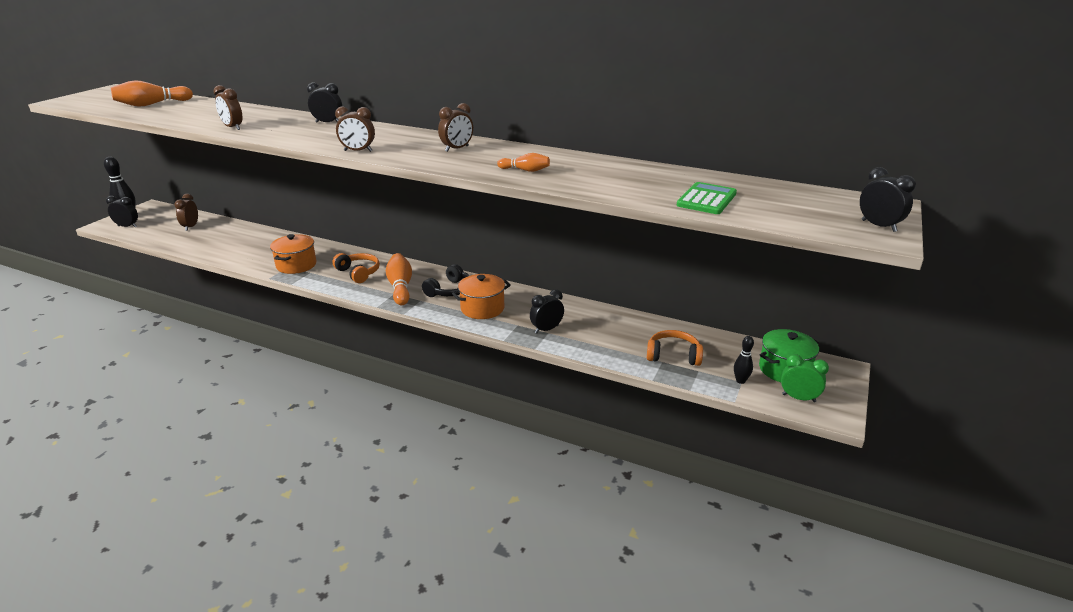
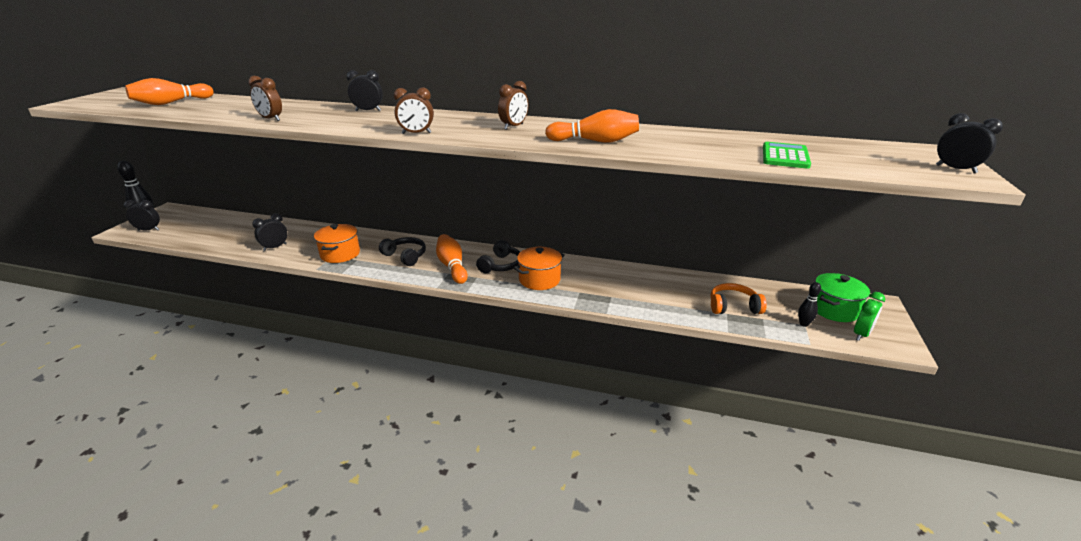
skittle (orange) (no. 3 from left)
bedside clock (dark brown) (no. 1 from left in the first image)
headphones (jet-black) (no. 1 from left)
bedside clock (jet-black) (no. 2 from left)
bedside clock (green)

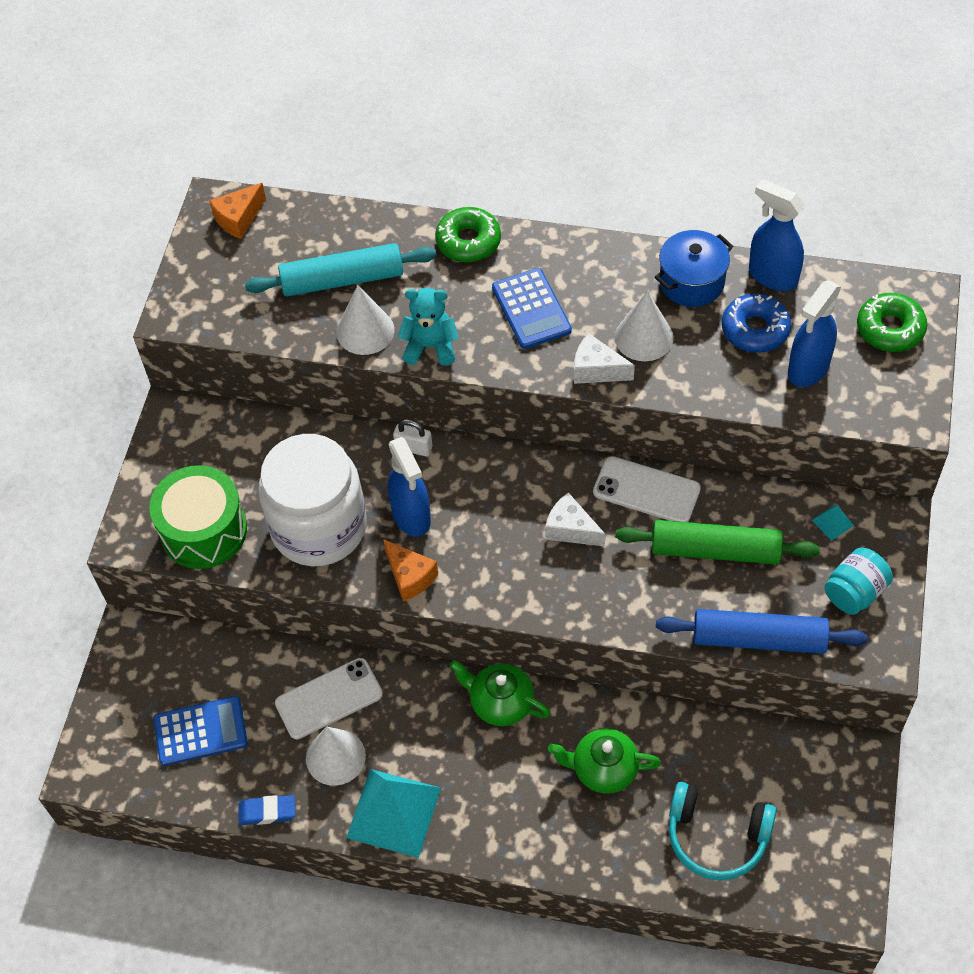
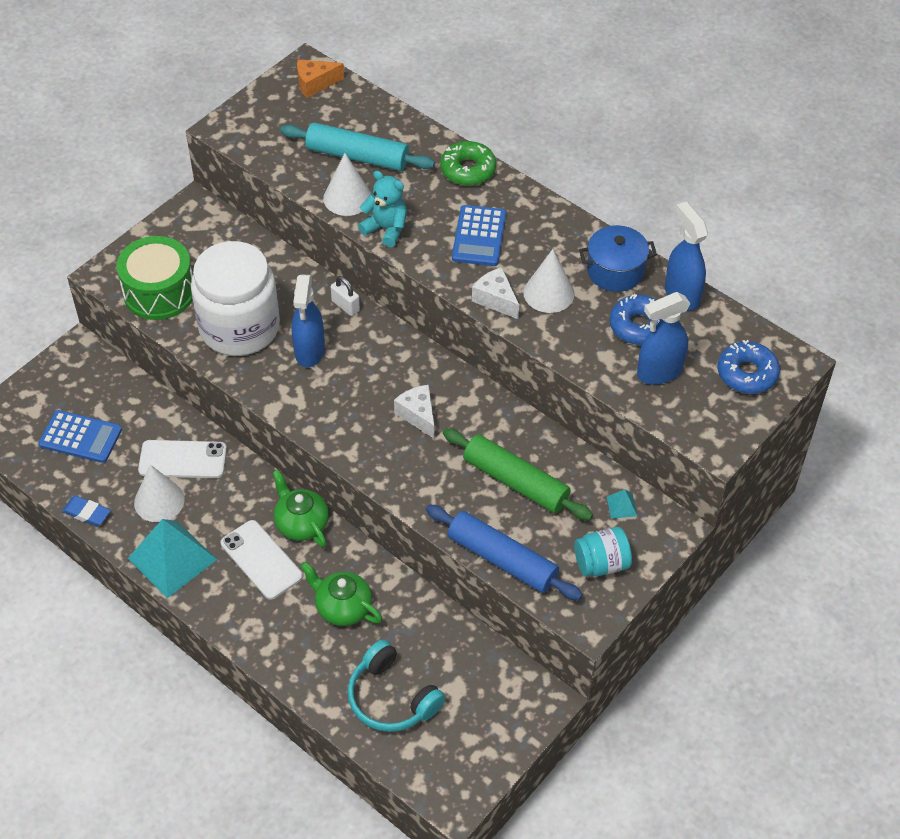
doughnut (cobalt) (no. 2 from left)
phone (white) (no. 2 from left)
piece of cheese (orange) (no. 2 from left in the first image)

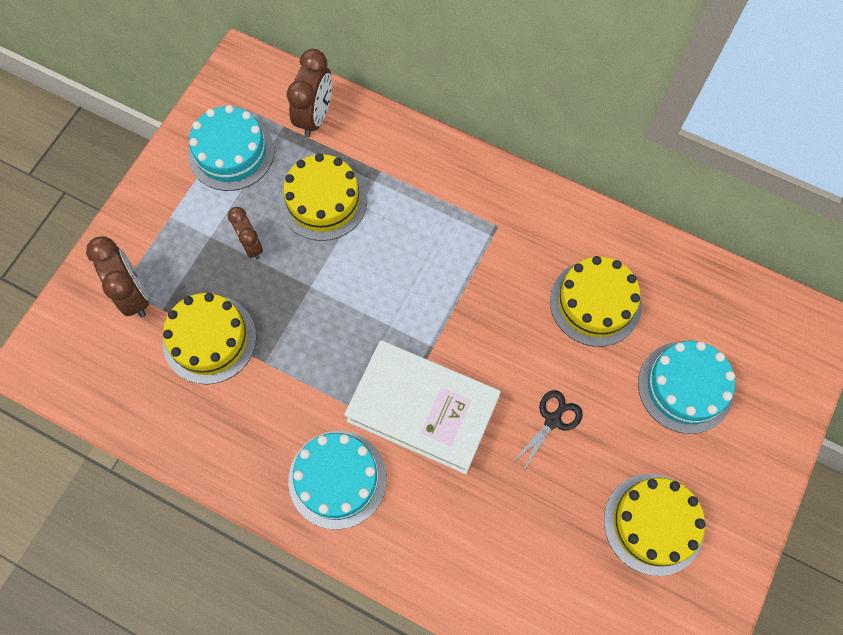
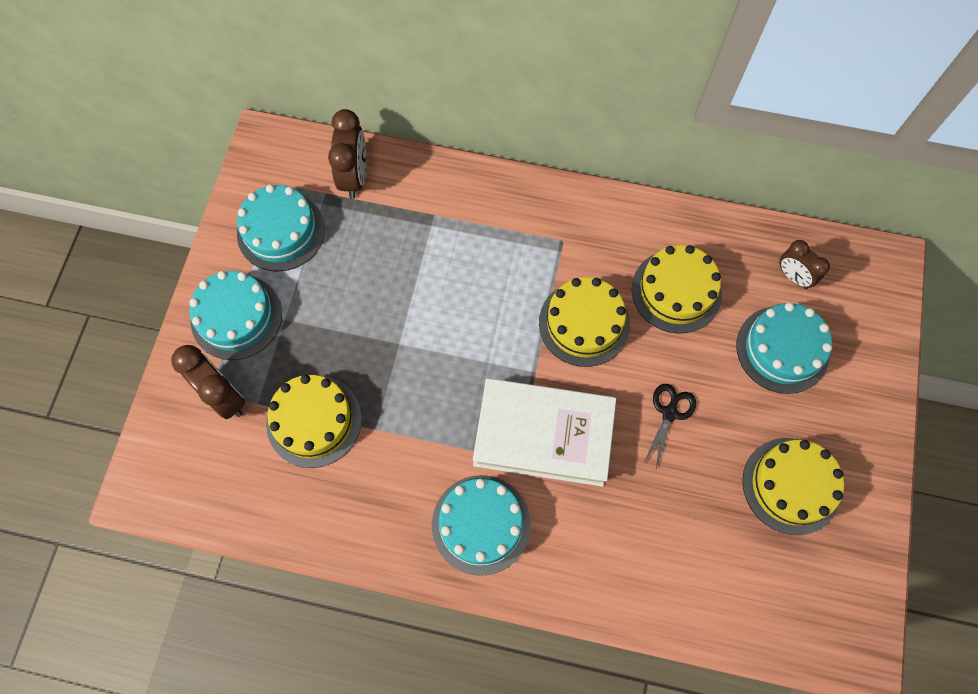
gateau (bright yellow) (no. 2 from left)
bedside clock (dark brown) (no. 3 from left)
gateau (turquoise) (no. 1 from left)

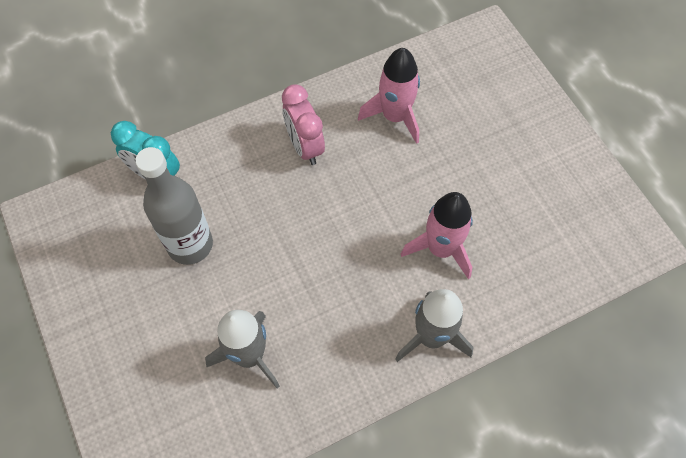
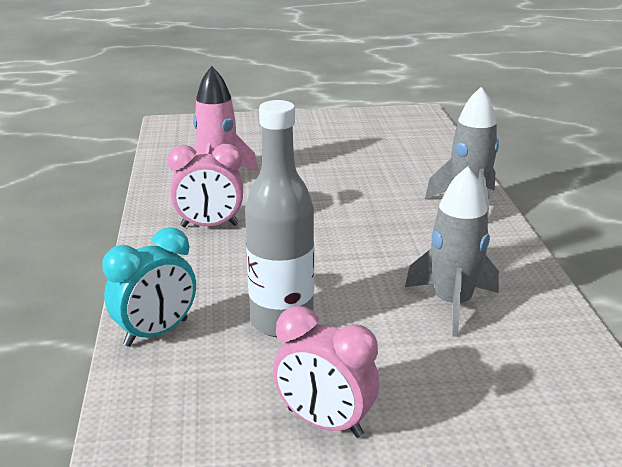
rocket (rosy) (no. 2 from left in the first image)
bedside clock (rosy) (no. 2 from left)

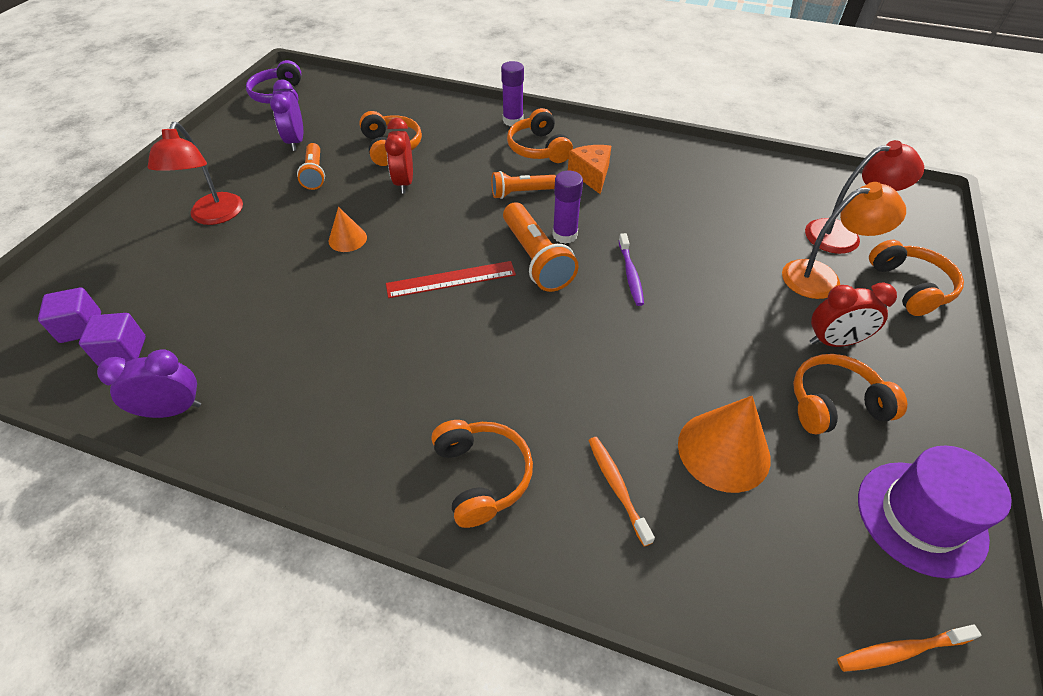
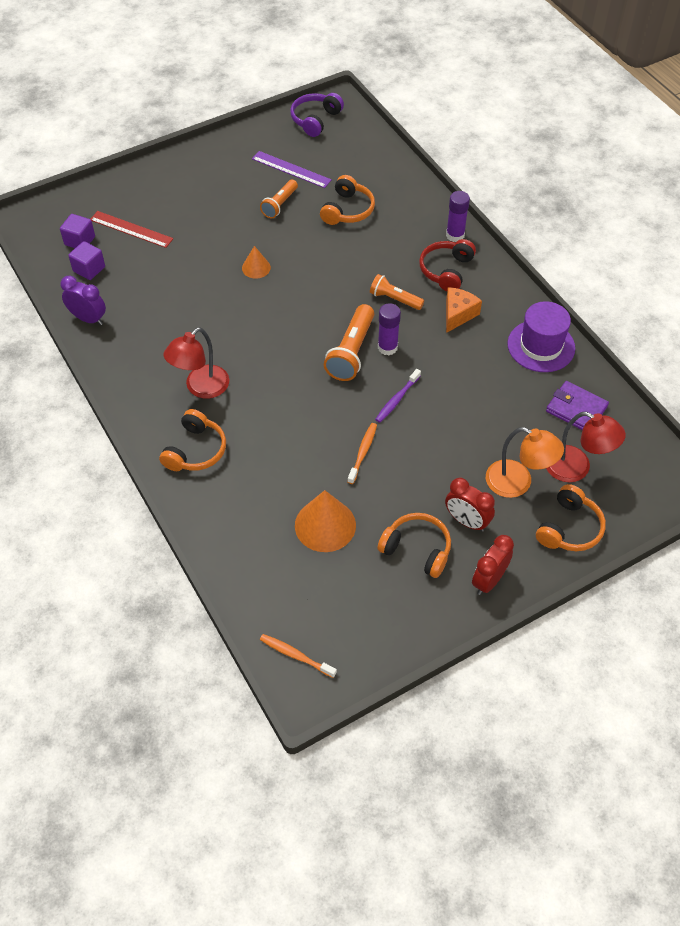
straightedge (royal purple)
headphones (scarlet)
bedside clock (scarlet) (no. 2 from left)
desk lamp (scarlet) (no. 1 from left)
straightedge (scarlet)
dental brush (orange) (no. 2 from left)
top hat (royal purple)
wallet (royal purple)

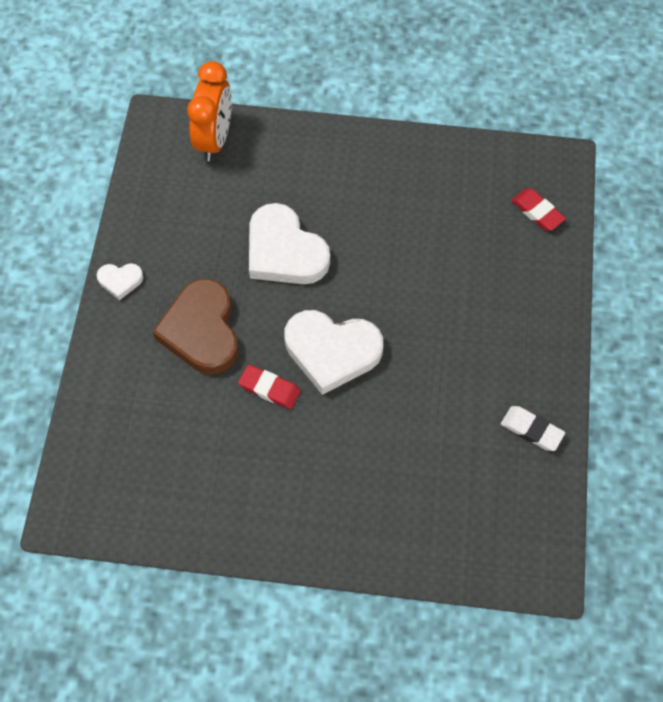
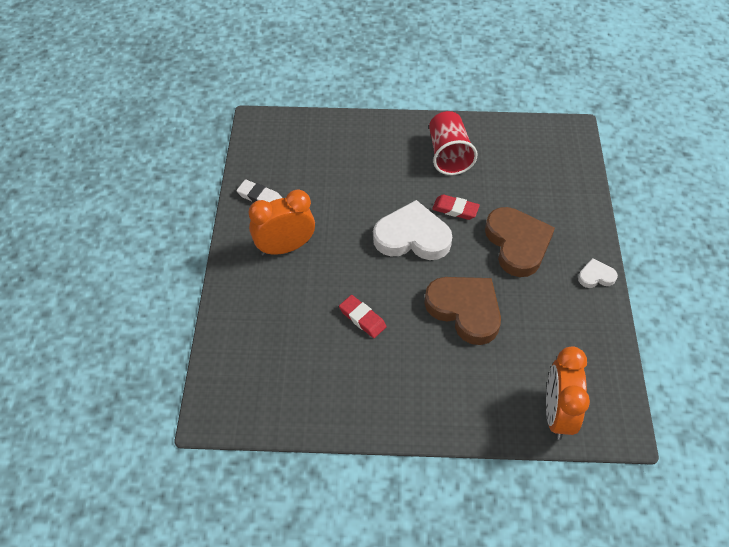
gum eraser (scarlet) (no. 1 from left)
heart shape (dark brown) (no. 1 from left)
beaker (scarlet)
bedside clock (orange) (no. 1 from left)

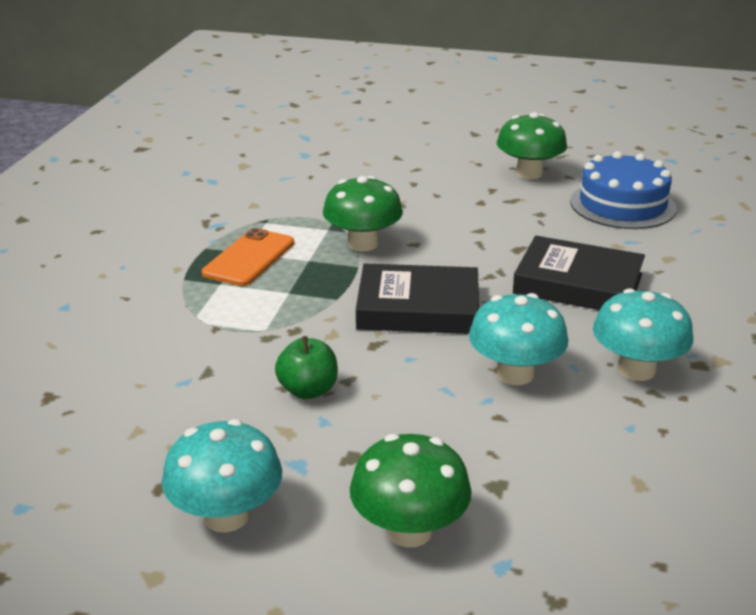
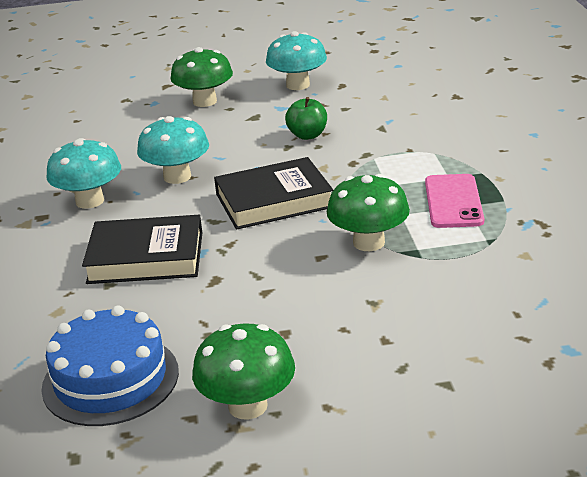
phone (rosy)

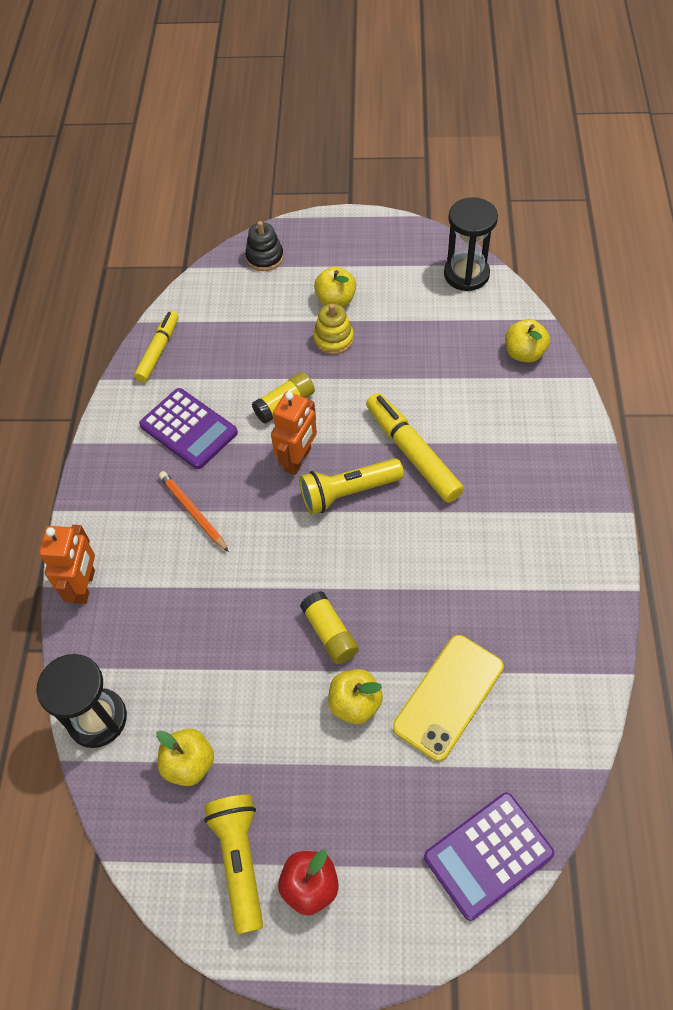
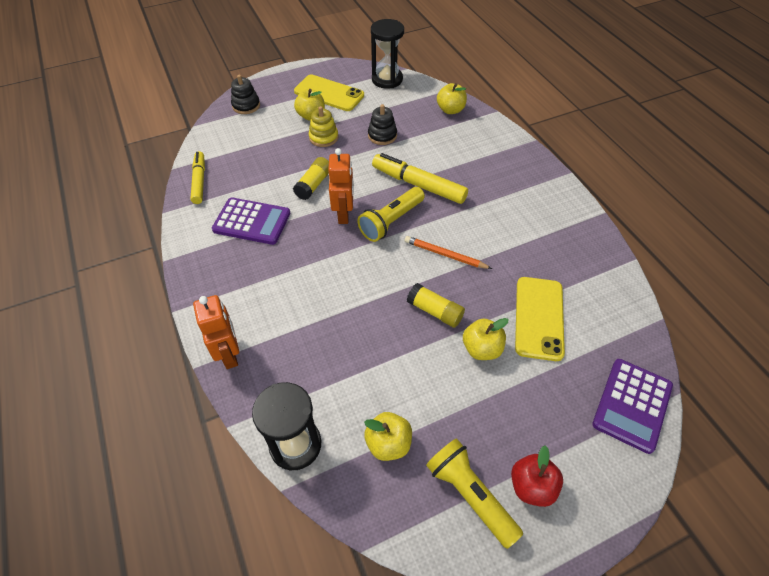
lead pencil (orange)
phone (bright yellow) (no. 1 from left)
stacking rings (jet-black) (no. 2 from left)

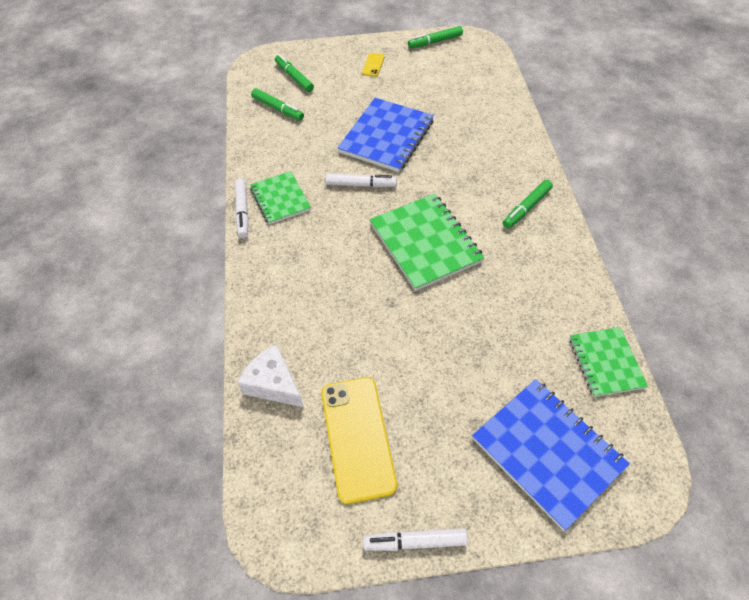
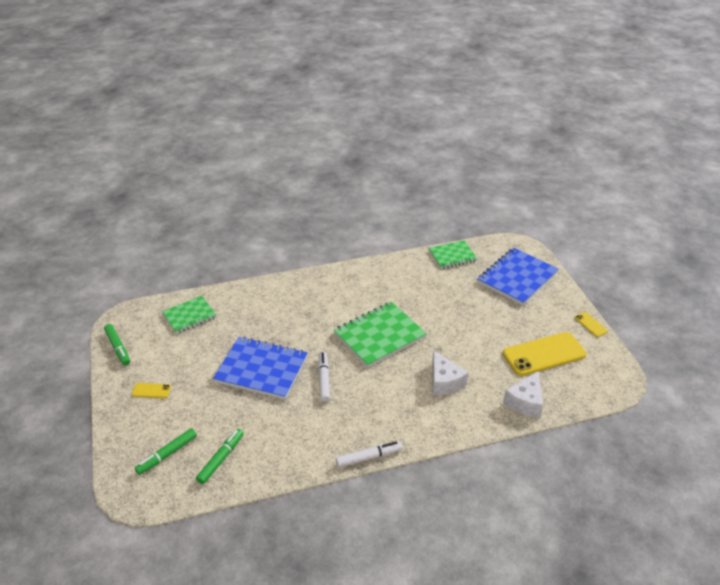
exercise book (green) (no. 1 from left)
marker pen (green) (no. 4 from left in the first image)
phone (bright yellow) (no. 3 from left)
piece of cheese (white) (no. 1 from left)

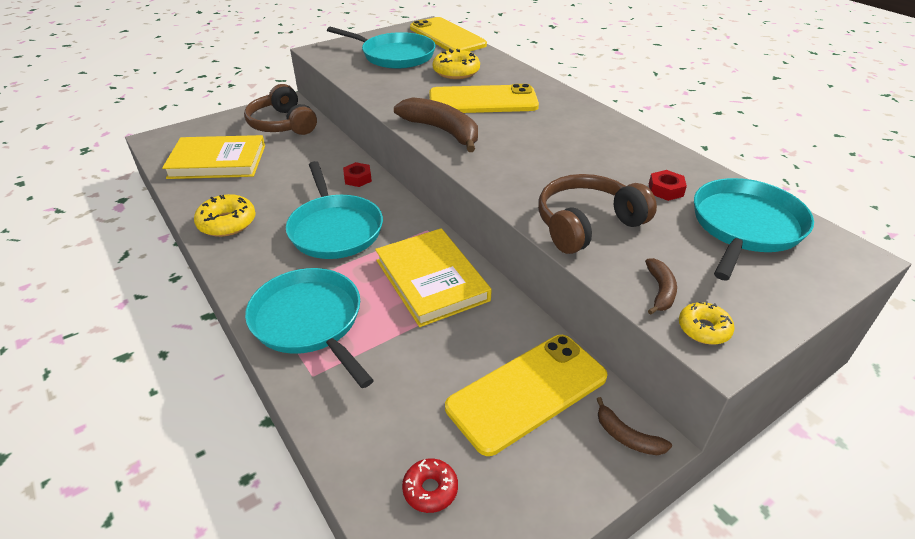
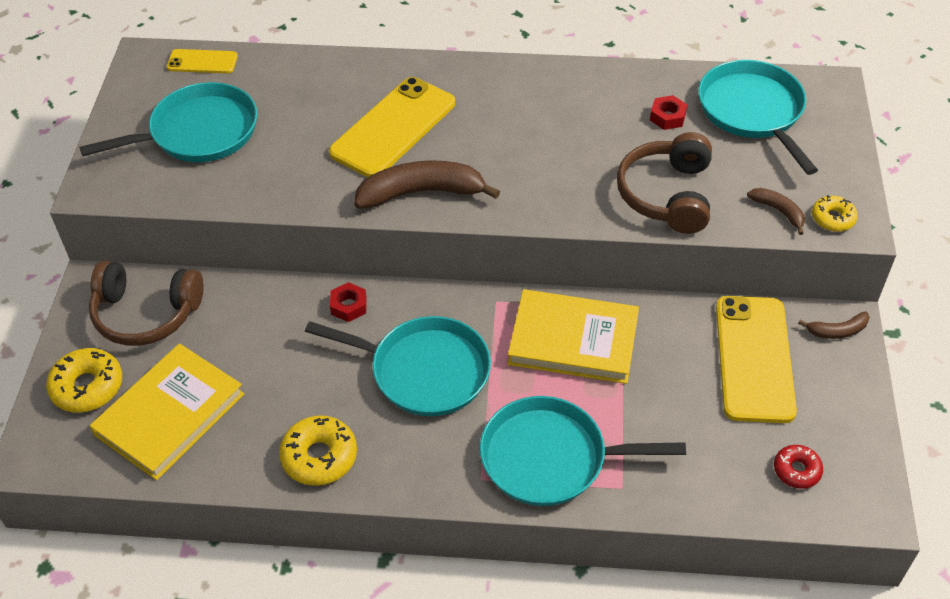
phone (bright yellow) (no. 1 from left)
doughnut (bright yellow) (no. 1 from left)

